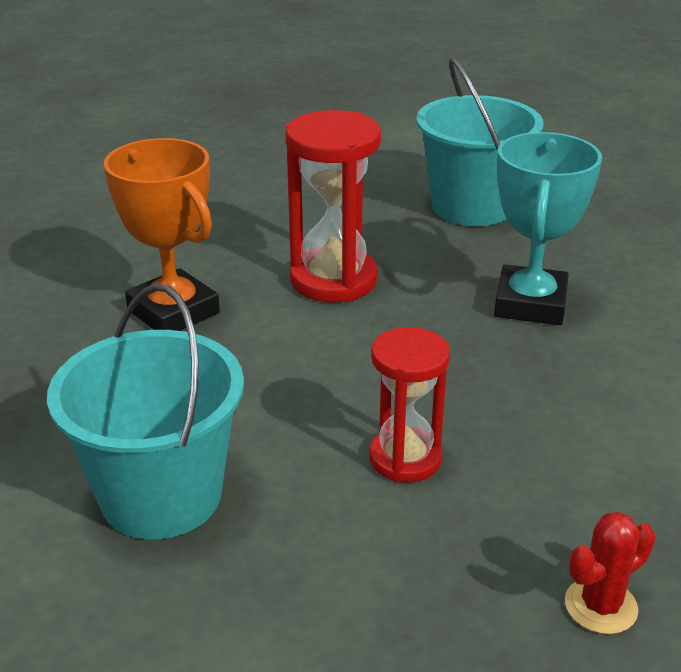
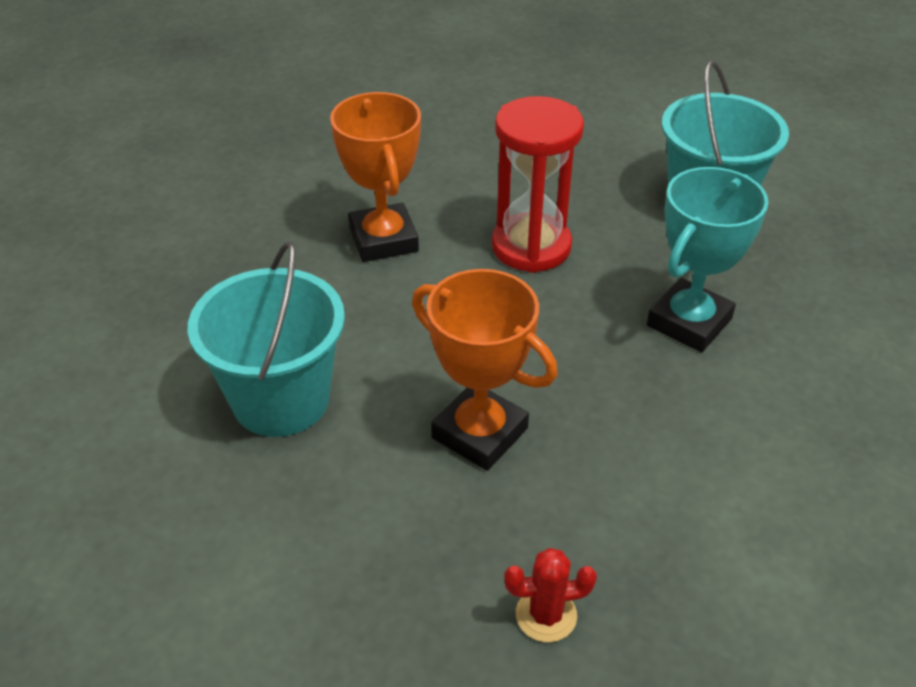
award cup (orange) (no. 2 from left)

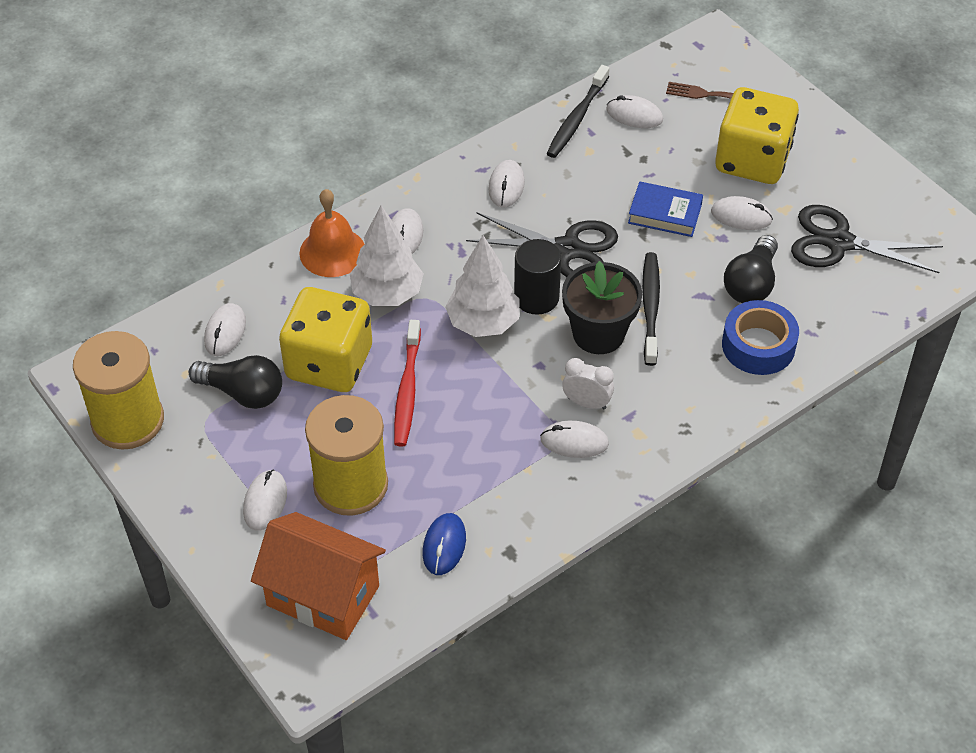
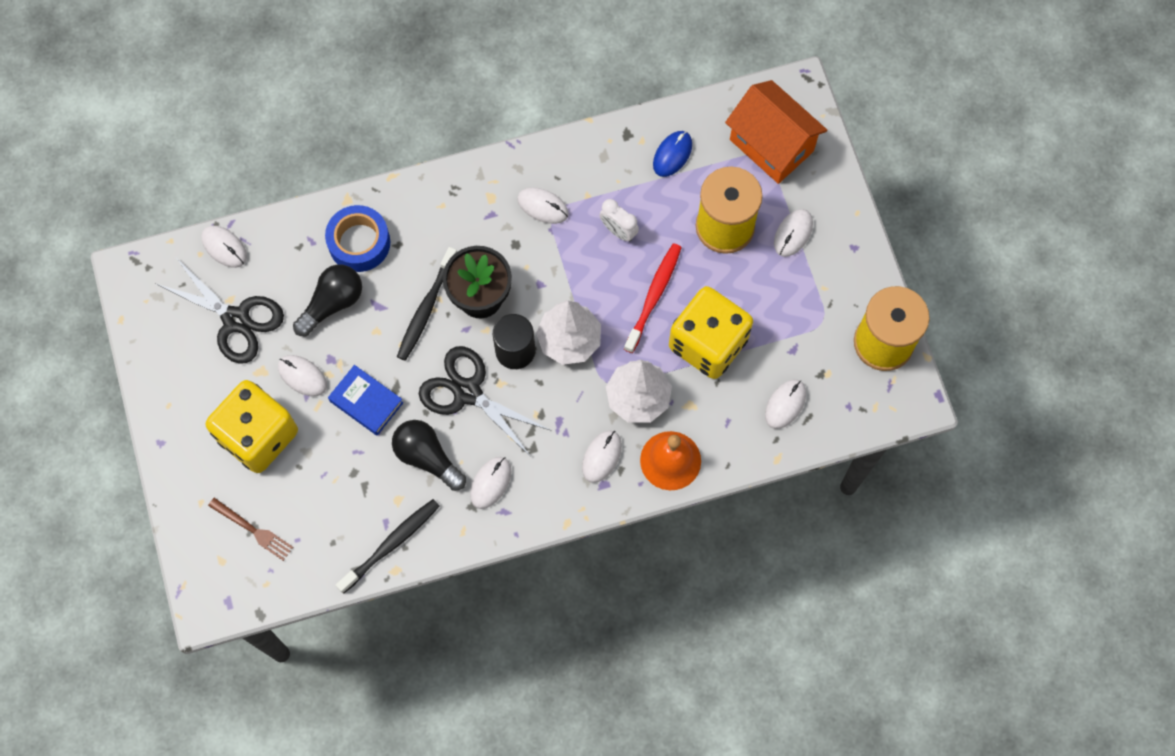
computer mouse (white) (no. 1 from left)
light bulb (jet-black) (no. 2 from left)
bedside clock (white)

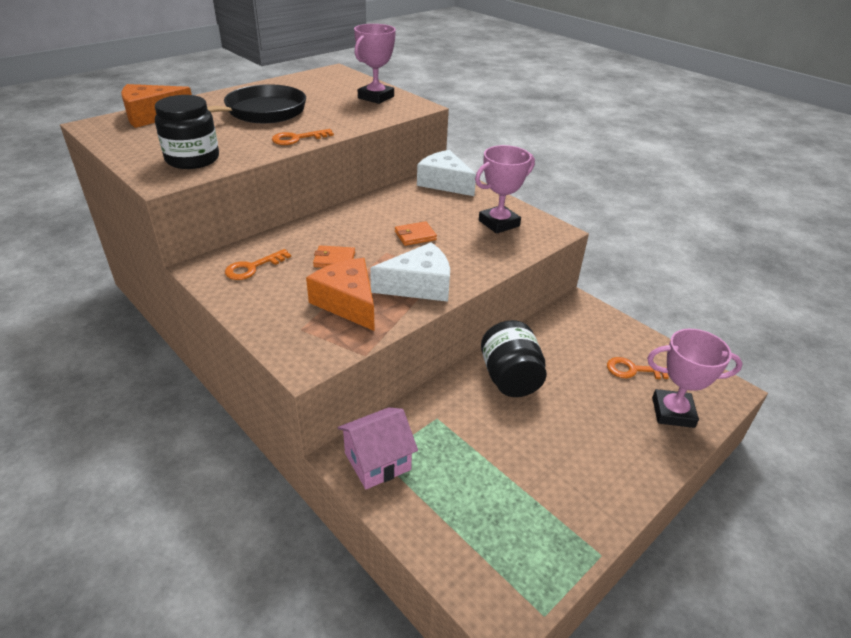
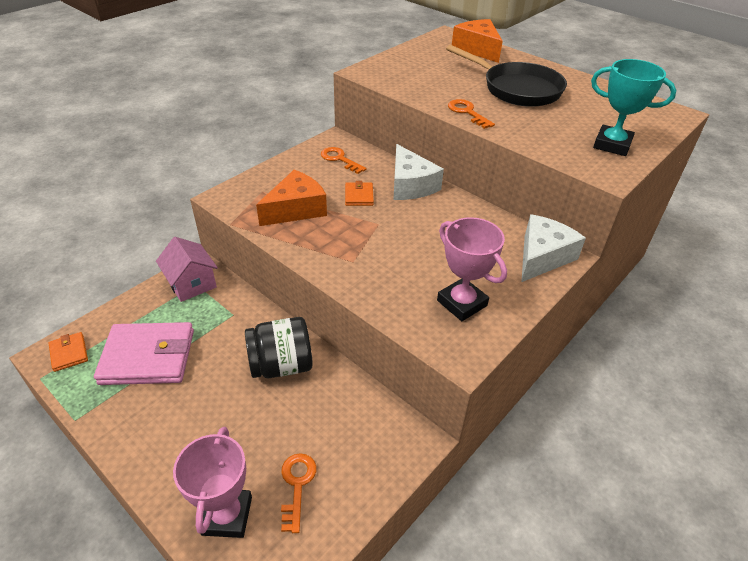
award cup (turquoise)
jar (jet-black) (no. 1 from left in the first image)
wallet (orange) (no. 1 from left)
piece of cheese (white) (no. 1 from left)
wallet (rosy)

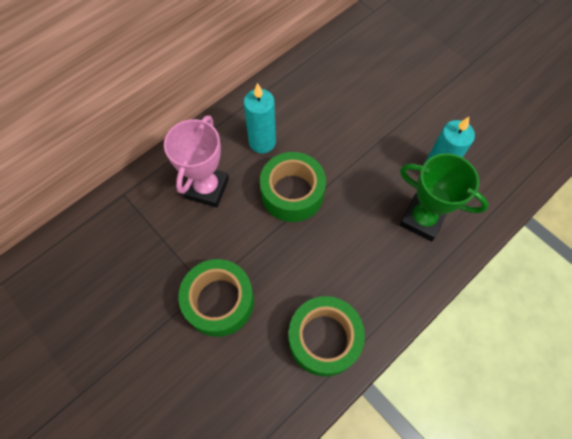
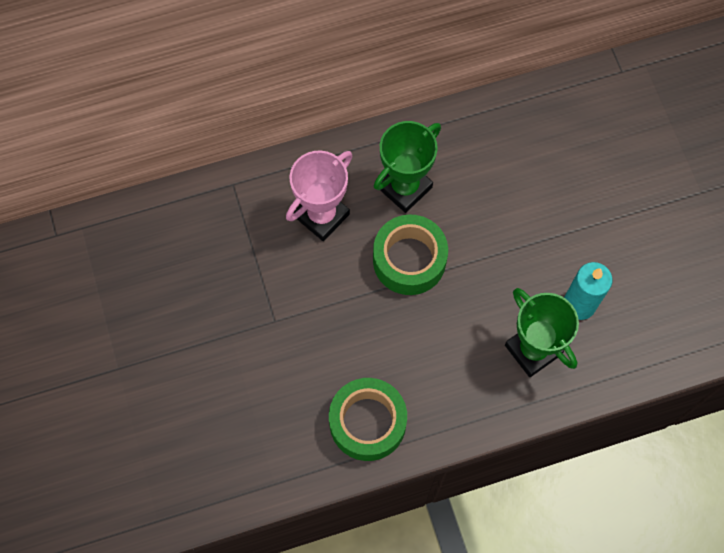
award cup (green) (no. 1 from left)
roll of tape (green) (no. 1 from left in the first image)

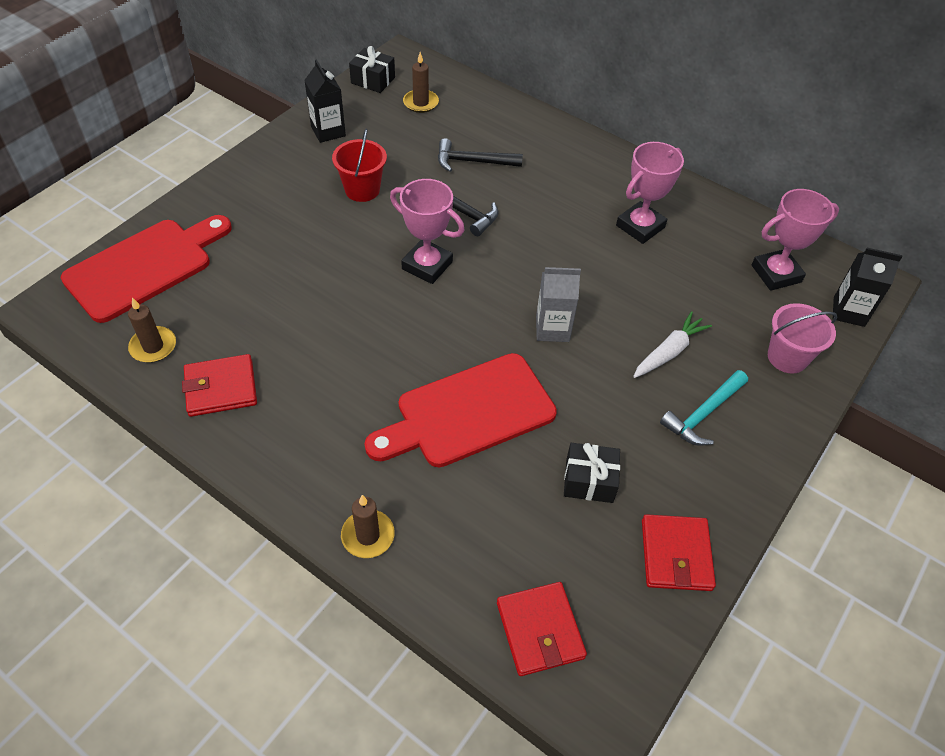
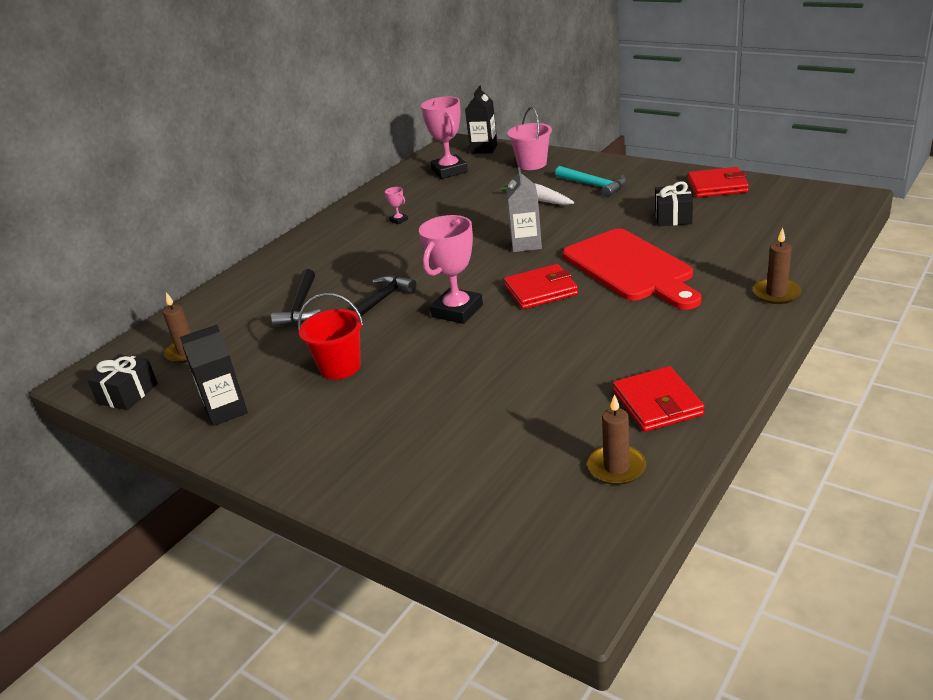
award cup (rosy) (no. 1 from left)
bread board (scarlet) (no. 1 from left in the first image)
wallet (scarlet) (no. 1 from left)

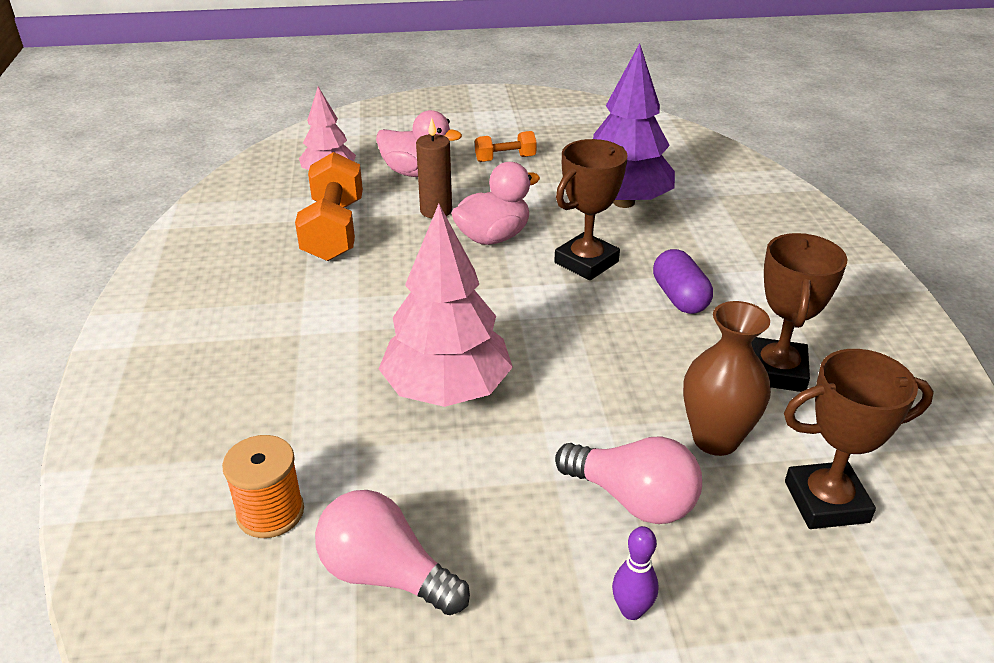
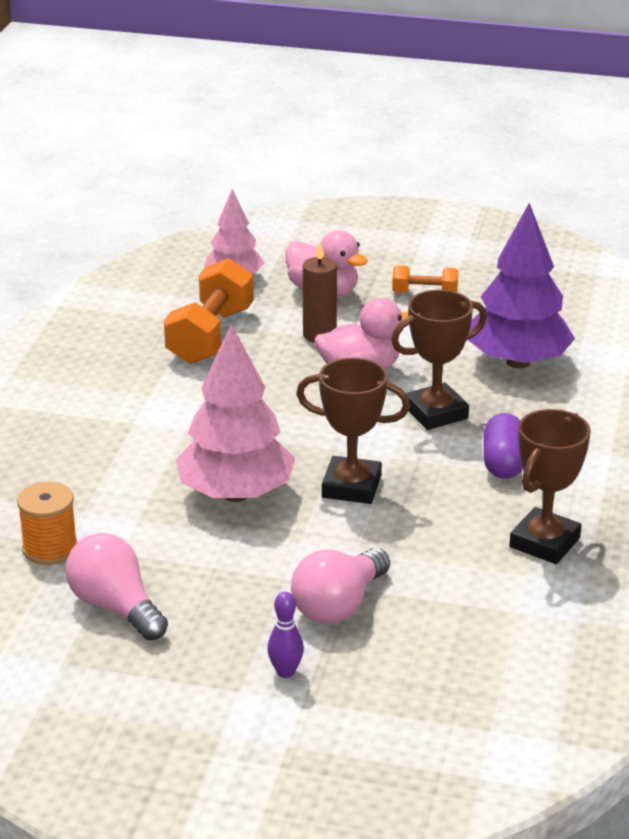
flower vase (dark brown)
award cup (dark brown) (no. 1 from left)
light bulb (rosy) (no. 2 from left)

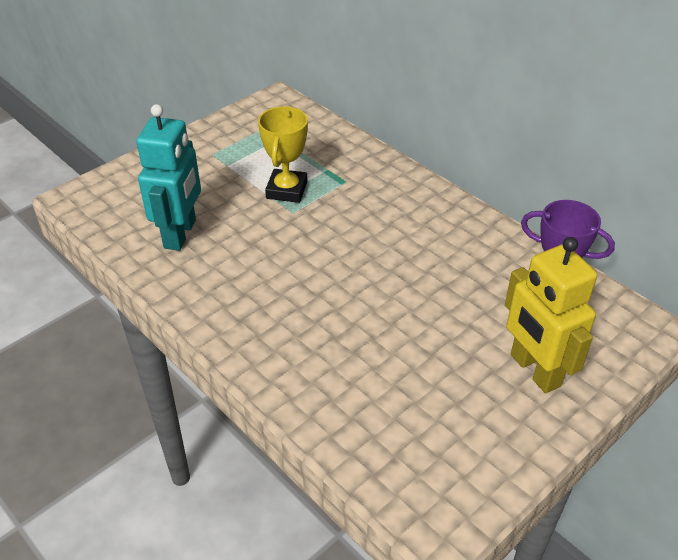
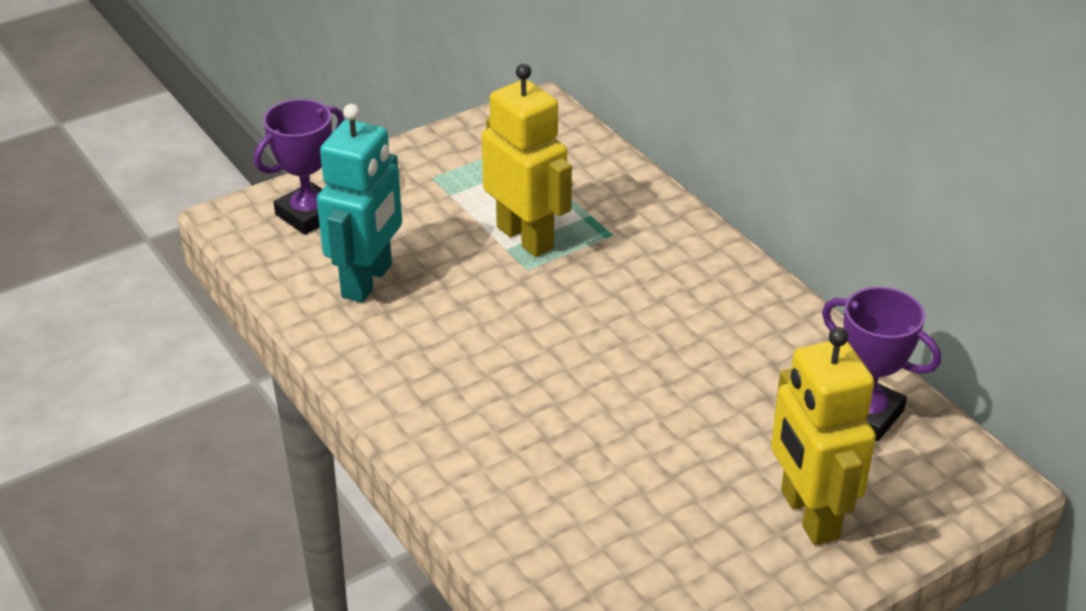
robot (bright yellow) (no. 1 from left)
award cup (royal purple) (no. 1 from left)

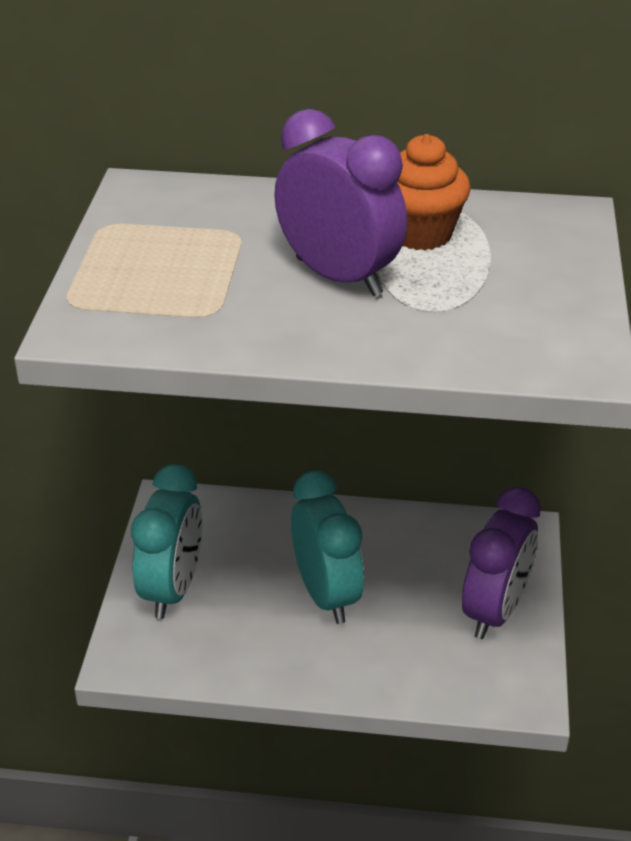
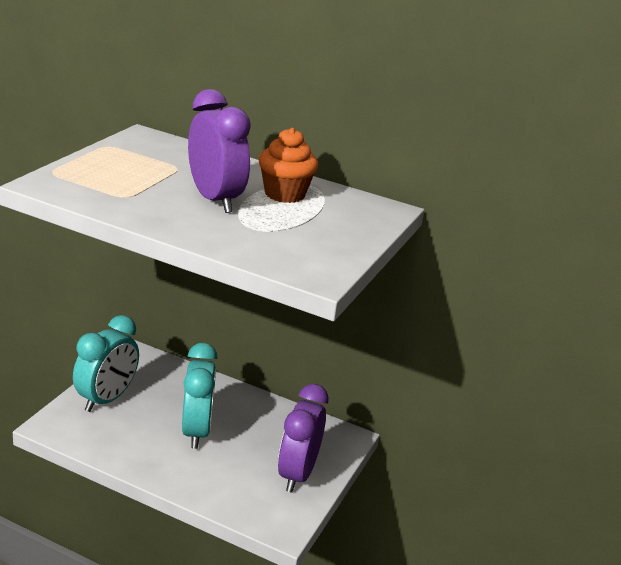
bedside clock (royal purple) (no. 2 from left)

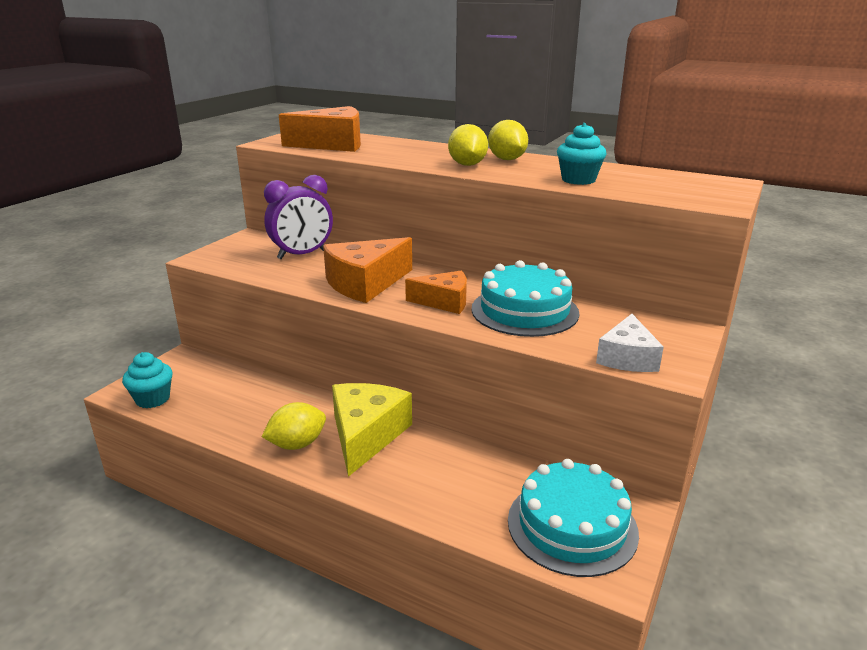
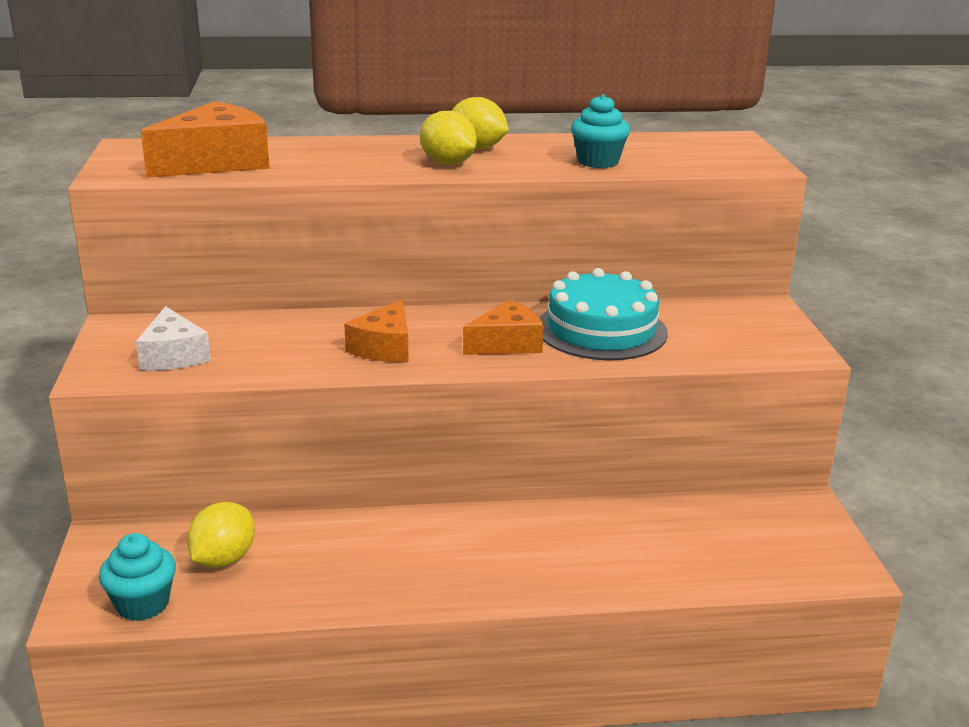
bedside clock (royal purple)
piece of cheese (orange) (no. 2 from left)
piece of cheese (white)
piece of cheese (bright yellow)
toy lemon (bright yellow) (no. 1 from left)
gateau (turquoise) (no. 2 from left in the first image)

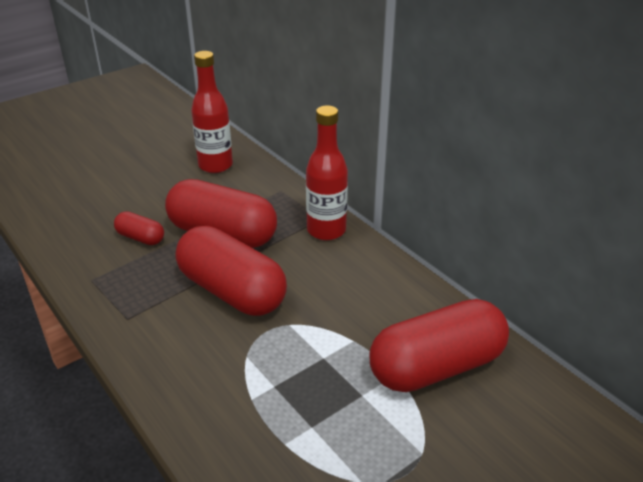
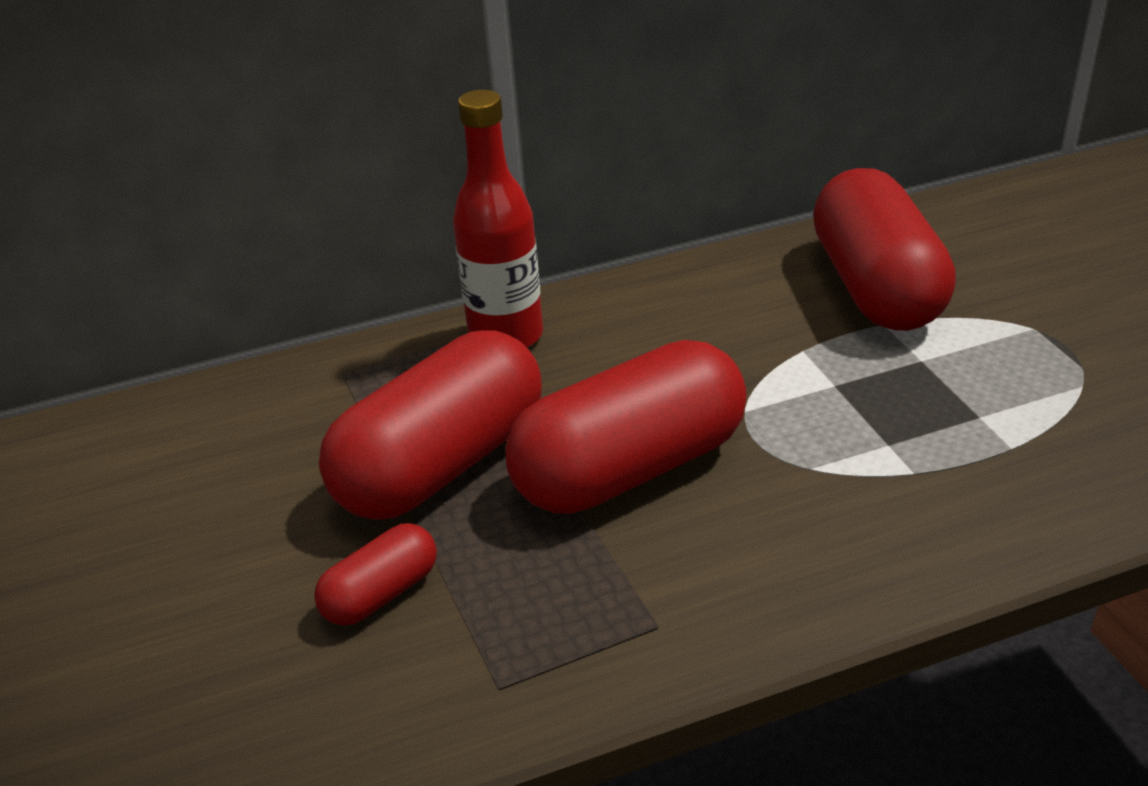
flask (scarlet) (no. 1 from left in the first image)

